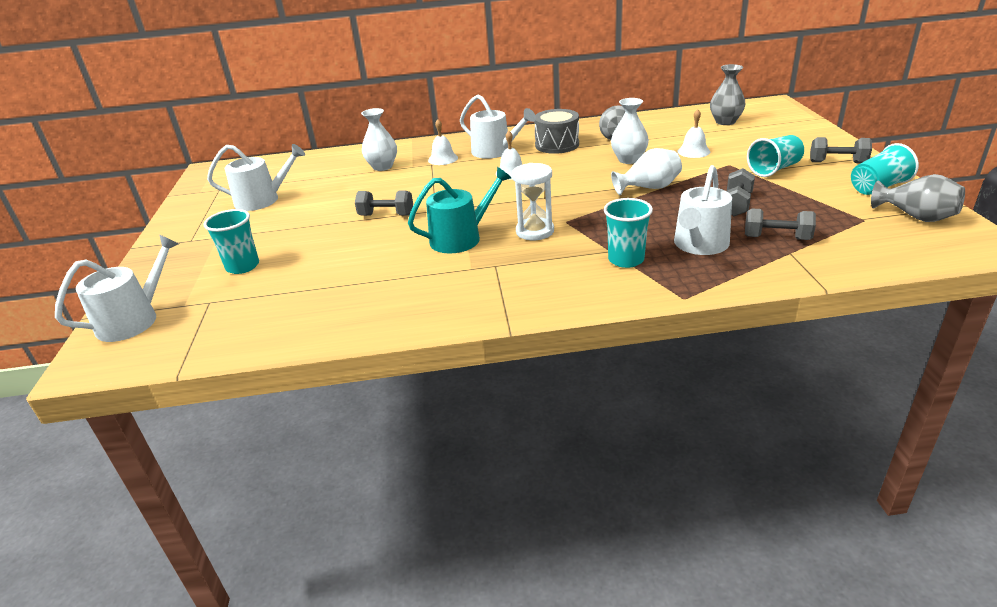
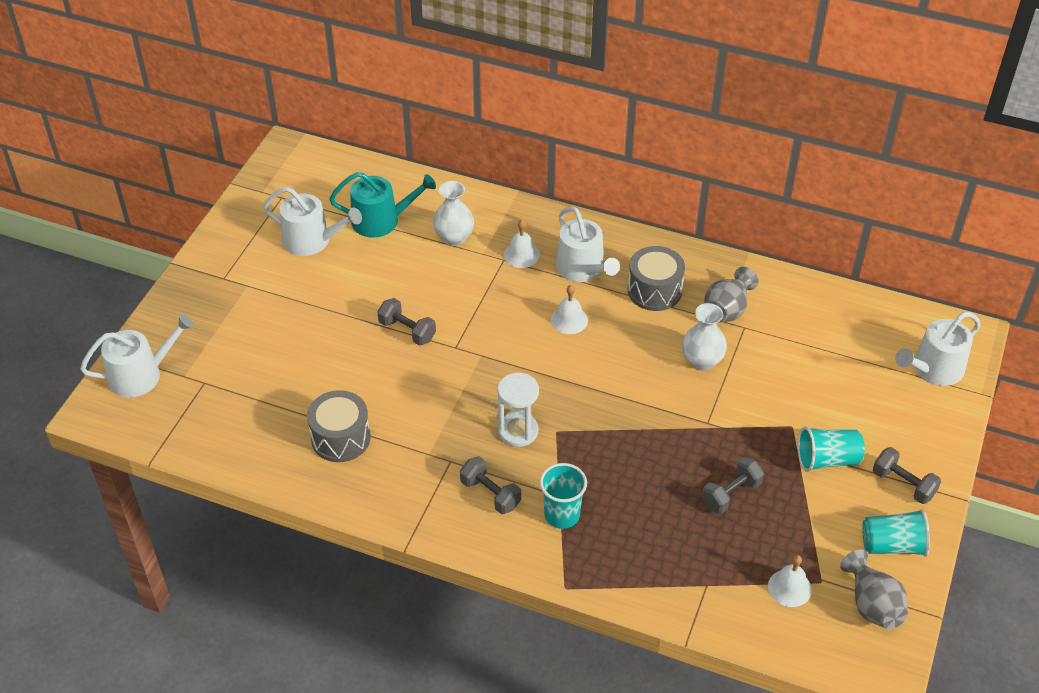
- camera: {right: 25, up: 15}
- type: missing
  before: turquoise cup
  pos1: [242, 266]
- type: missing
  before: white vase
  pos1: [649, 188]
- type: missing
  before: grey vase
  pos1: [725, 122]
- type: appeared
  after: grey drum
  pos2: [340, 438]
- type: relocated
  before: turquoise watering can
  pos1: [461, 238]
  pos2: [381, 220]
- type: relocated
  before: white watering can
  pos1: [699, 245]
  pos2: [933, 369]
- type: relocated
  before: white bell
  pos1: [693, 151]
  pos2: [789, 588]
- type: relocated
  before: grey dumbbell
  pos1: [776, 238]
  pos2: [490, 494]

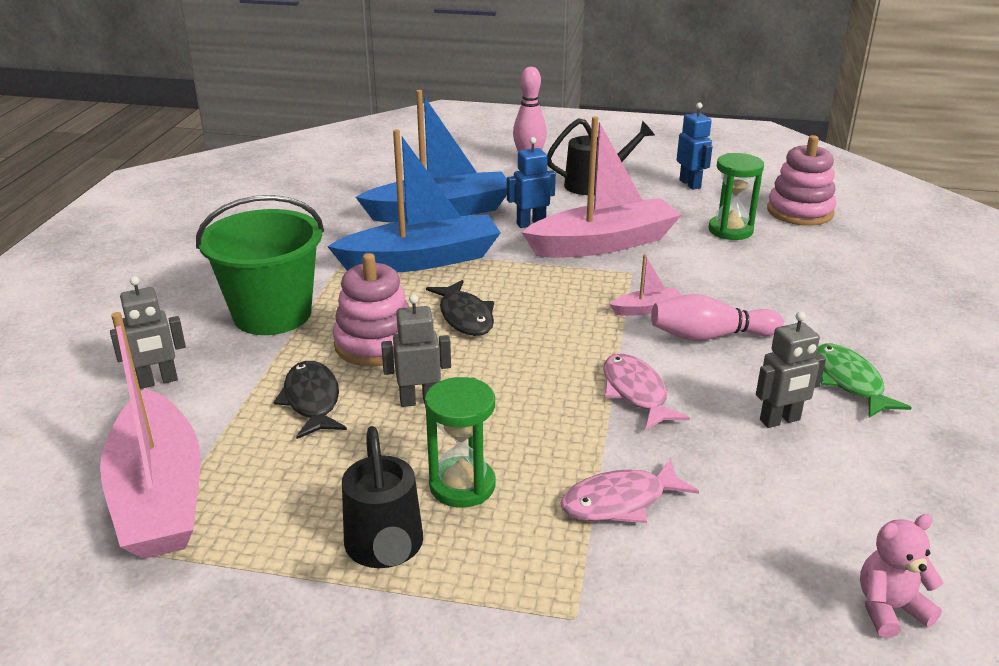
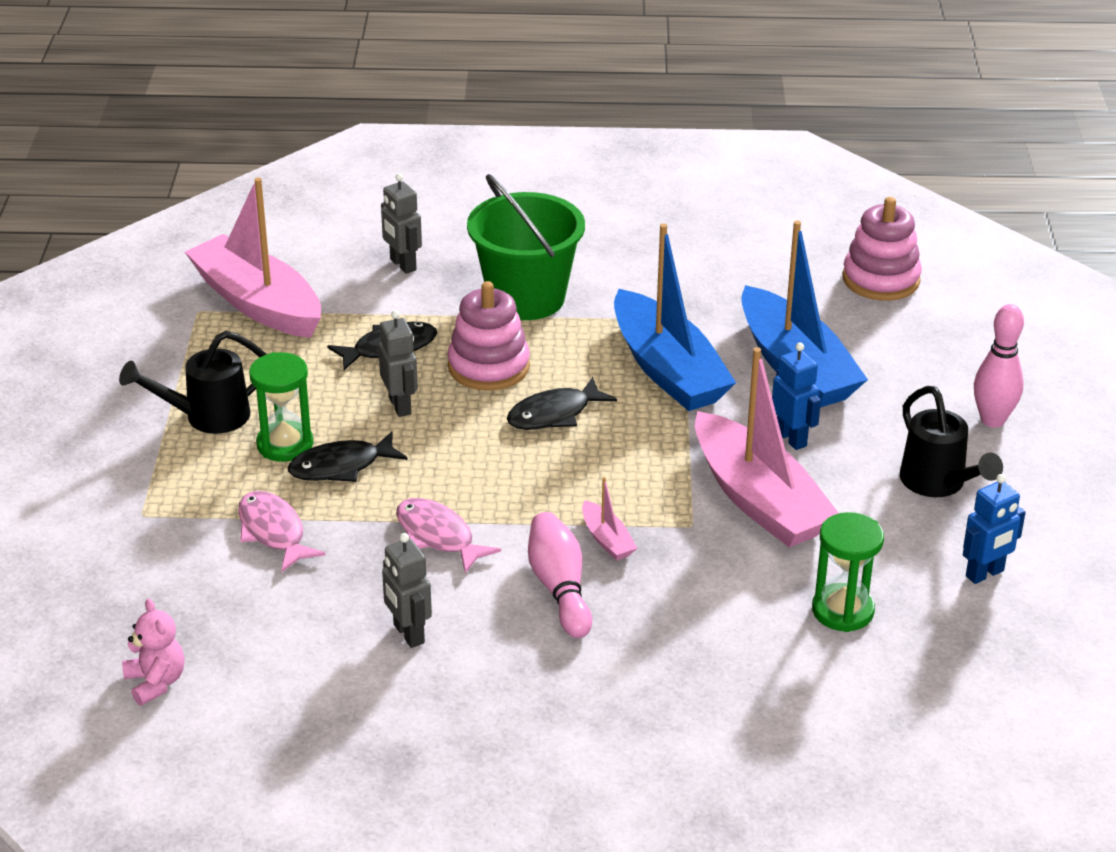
- camera: {right: 80, up: 5}
- type: missing
  before: green fish
  pos1: [849, 382]
- type: appeared
  after: black fish
  pos2: [341, 466]
- type: relocated
  before: pink stacking toy
  pos1: [800, 212]
  pos2: [881, 279]
- type: spun
  before: pink boat
  pos1: [159, 495]
  pos2: [258, 303]
  turn: 75
- type: spun
  before: pink fish
  pos1: [636, 393]
  pos2: [438, 536]
  turn: -105

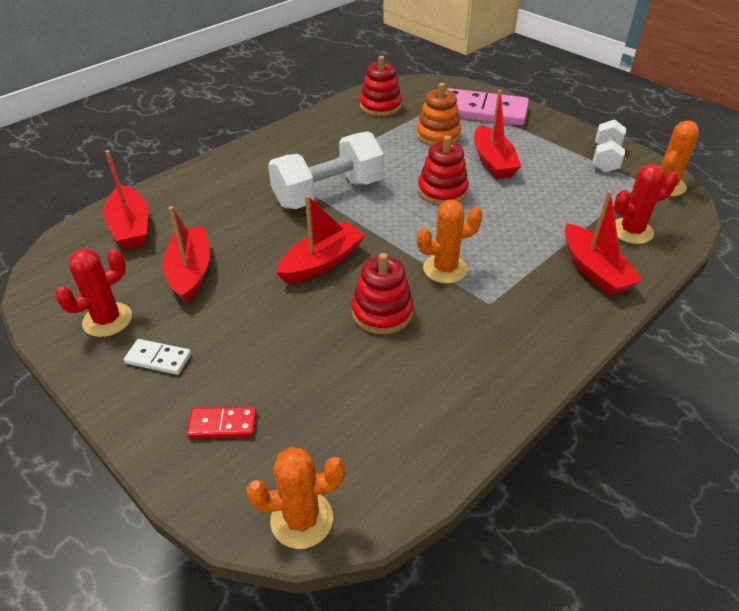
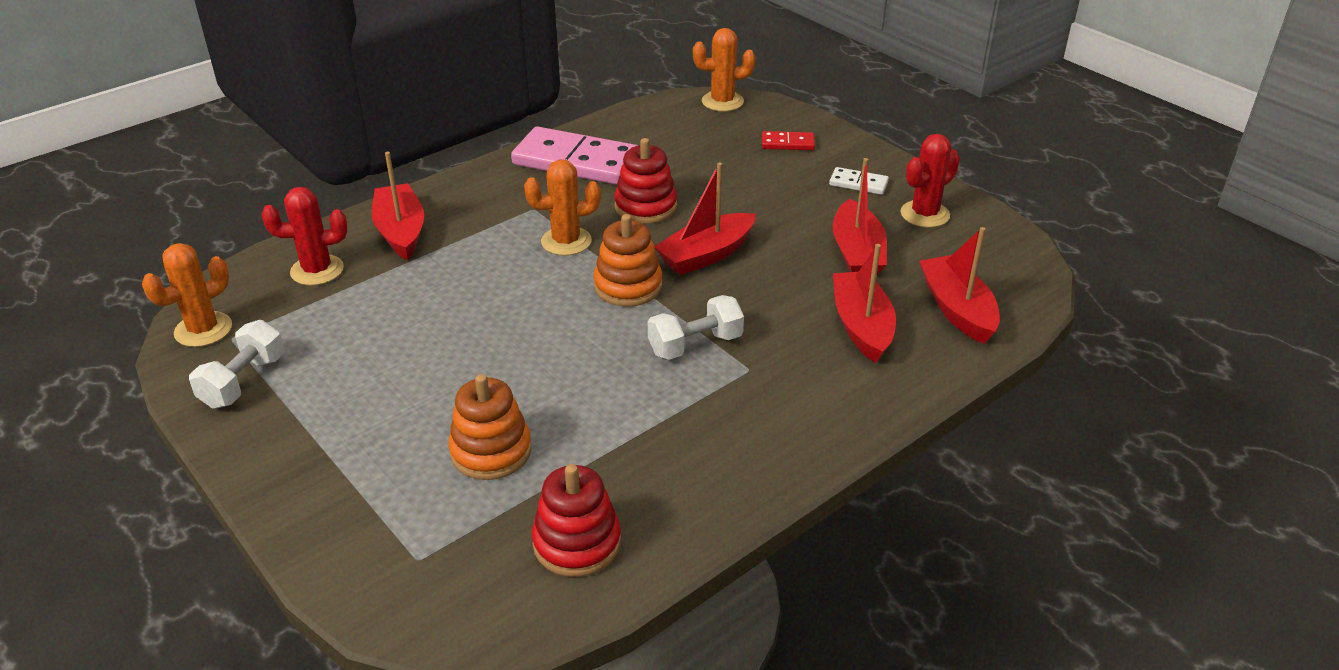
- camera: {right: -175, up: -5}
- type: missing
  before: red stacking toy
  pos1: [442, 191]
- type: appeared
  after: orange stacking toy
  pos2: [628, 286]
- type: relocated
  before: pink domino
  pos1: [483, 111]
  pos2: [576, 161]
- type: relocated
  before: red boat
  pos1: [493, 162]
  pos2: [861, 326]
- type: size
  before: white dumbbell
  pos1: [328, 193]
  pos2: [695, 345]
  scale: 0.58

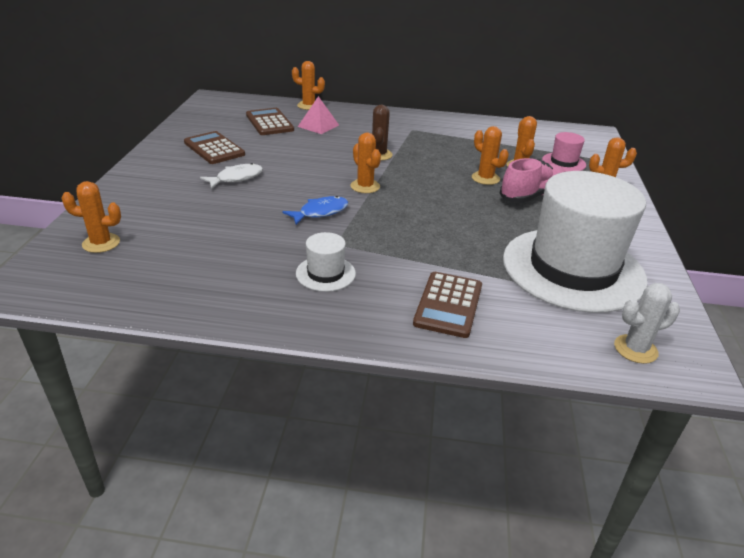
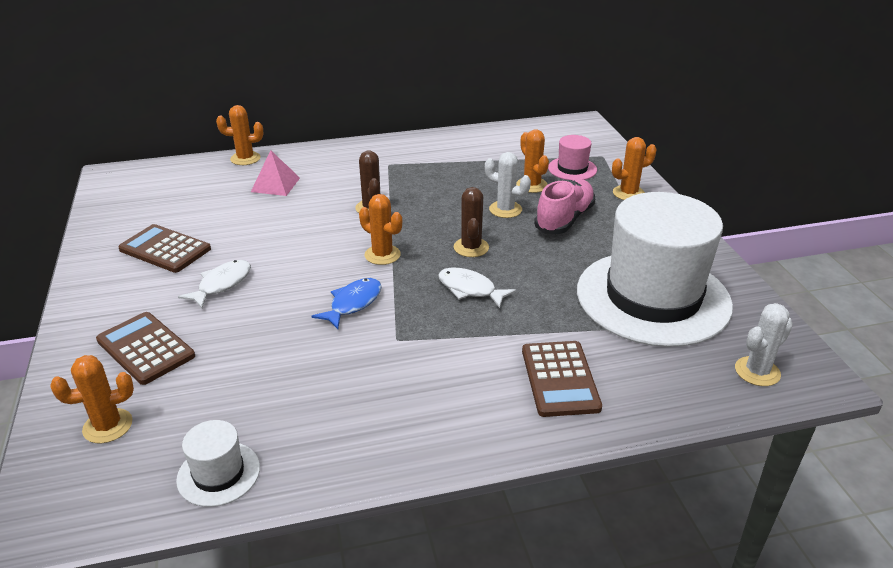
- camera: {right: -20, up: 0}
- type: appeared
  after: white fish
  pos2: [470, 289]
- type: appeared
  after: brown cactus
  pos2: [471, 247]
- type: relocated
  before: brown calculator
  pos1: [269, 122]
  pos2: [145, 348]
- type: relocated
  before: white hat
  pos1: [325, 273]
  pos2: [218, 474]
- type: colour
  before: orange cactus
  after: white cactus
  pos1: [485, 178]
  pos2: [505, 209]

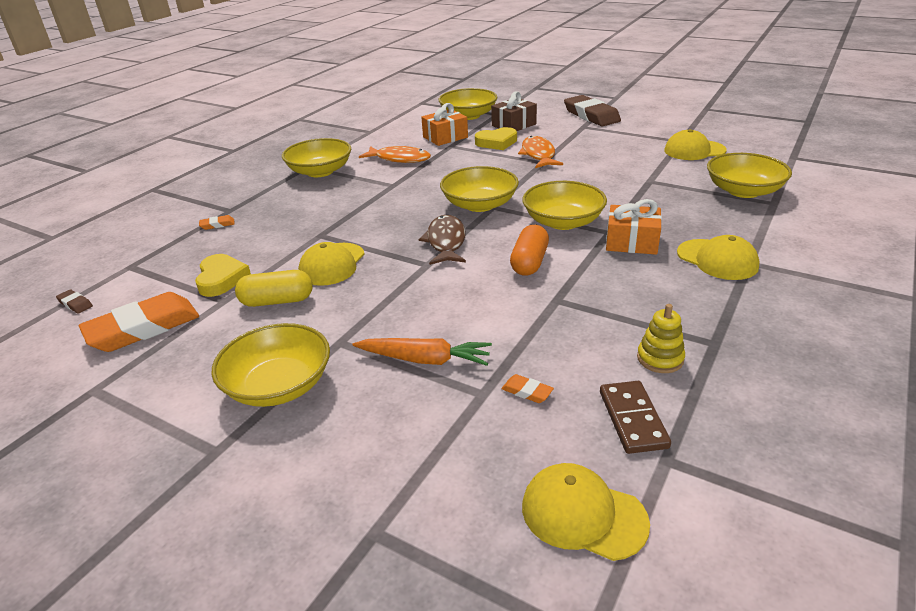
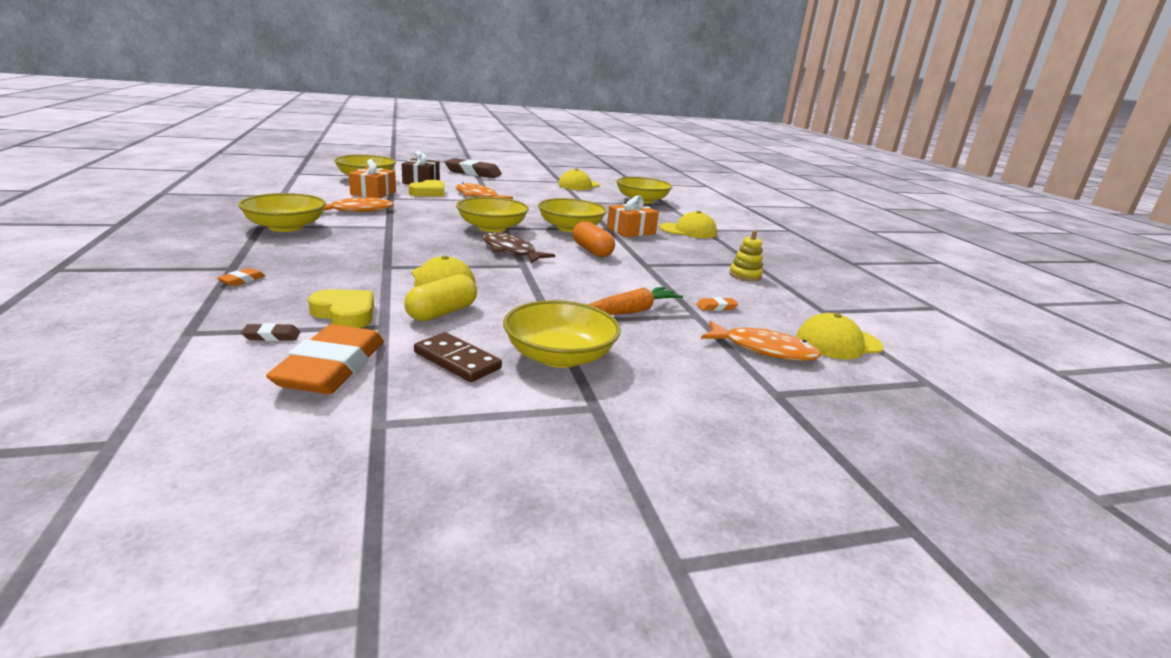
- camera: {right: -50, up: -10}
- type: appeared
  after: orange fish
  pos2: [763, 349]
- type: relocated
  before: brown eraser
  pos1: [75, 304]
  pos2: [271, 336]
- type: relocated
  before: brown domino
  pos1: [632, 419]
  pos2: [457, 360]

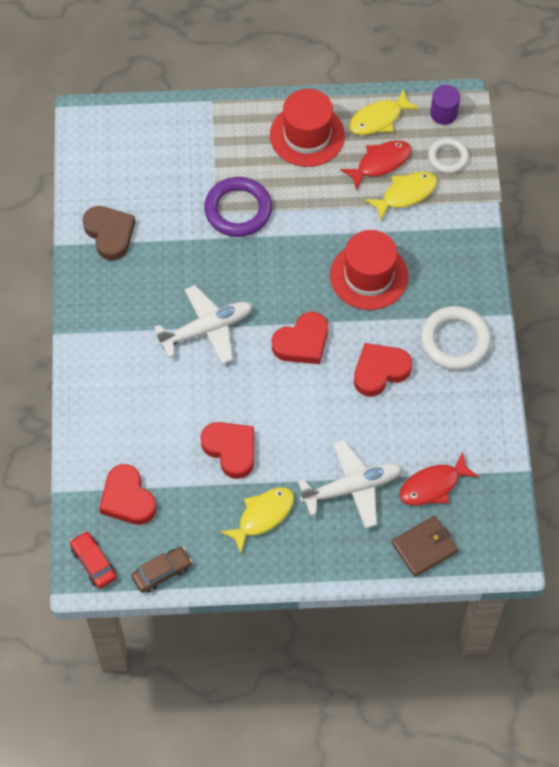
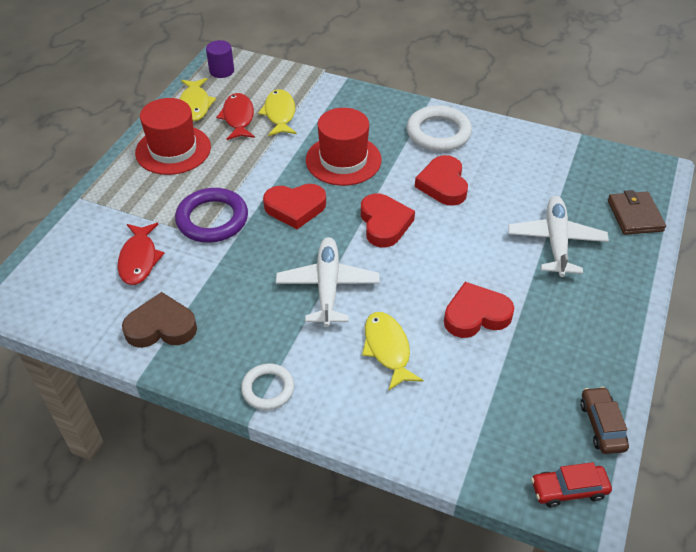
- camera: {right: -65, up: -15}
- type: relocated
  before: red heart
  pos1: [127, 499]
  pos2: [295, 208]
- type: relocated
  before: yellow fish
  pos1: [262, 516]
  pos2: [387, 349]
- type: relocated
  before: red fish
  pos1: [433, 486]
  pos2: [139, 259]
- type: relocated
  before: white ring
  pos1: [448, 157]
  pos2: [268, 389]

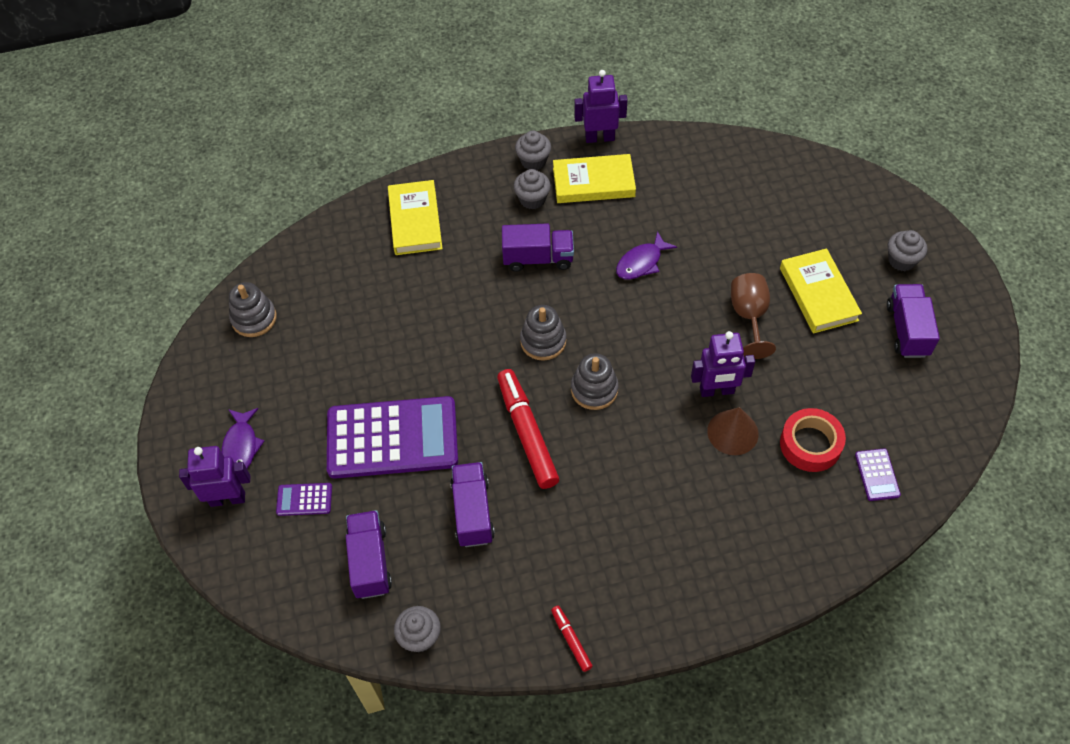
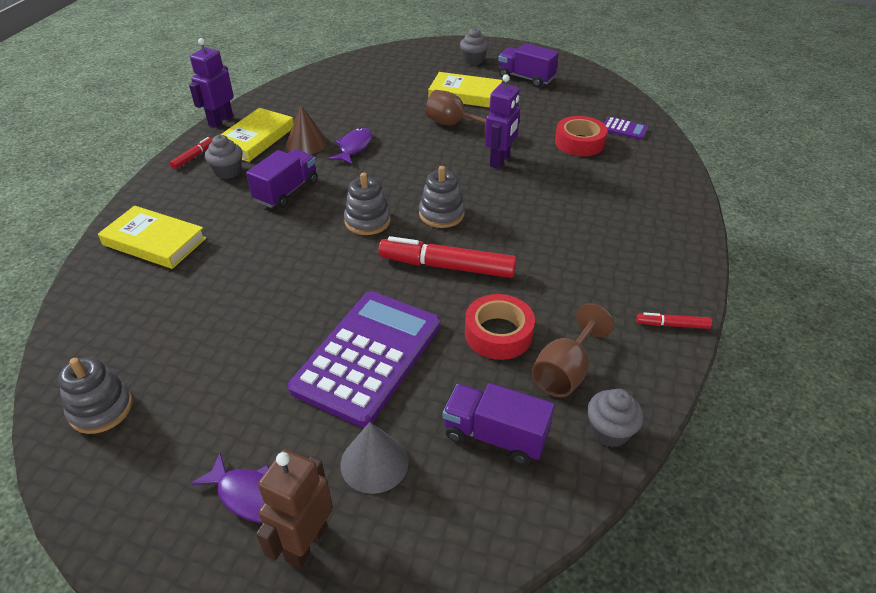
- camera: {right: -60, up: -15}
- type: appeared
  after: brown goblet
  pos2: [565, 371]
- type: relocated
  before: brown cone
  pos1: [732, 432]
  pos2: [306, 143]
- type: exchanged
  before: purple calculator
  after: grey cone
  pos1: [304, 500]
  pos2: [374, 462]
- type: exchanged
  before: purple truck
  after: red tape
  pos1: [473, 512]
  pos2: [498, 333]
- type: exchanged
  before: grey cupcake
  after: red marker
  pos1: [533, 161]
  pos2: [193, 157]
- type: colour
  before: purple robot
  after: brown robot
  pos1: [227, 498]
  pos2: [306, 543]
- type: spun
  before: purple fish
  pos1: [641, 262]
  pos2: [354, 147]
  turn: -150

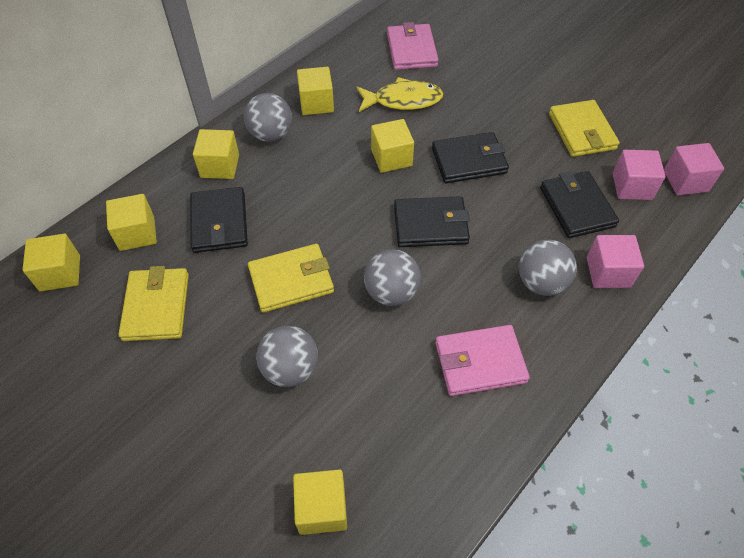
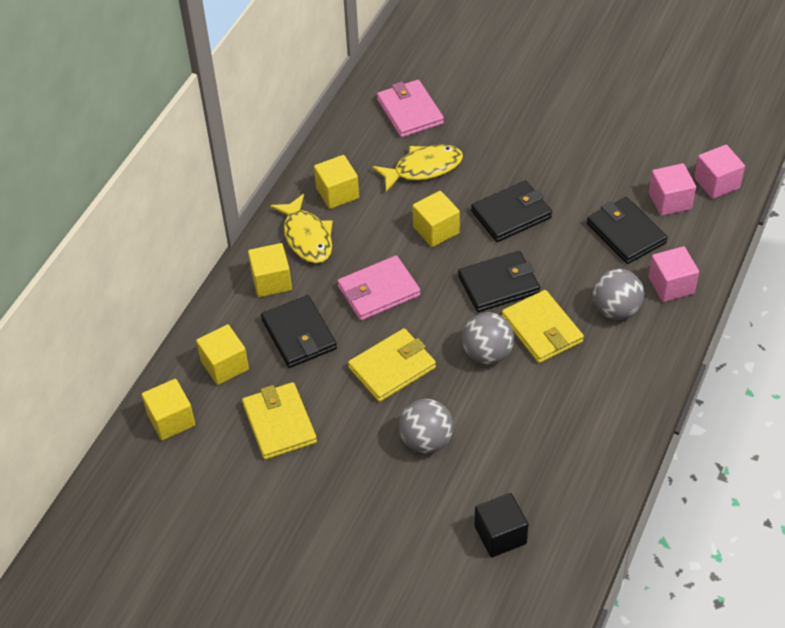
- camera: {right: -15, up: -5}
- type: relocated
  before: pink wallet
  pos1: [480, 362]
  pos2: [379, 291]
- type: relocated
  before: yellow wallet
  pos1: [581, 131]
  pos2: [542, 329]
- type: exchanged
  before: grey ball
  after: yellow fish
  pos1: [271, 134]
  pos2: [307, 237]
- type: colour
  before: yellow cube
  after: black cube
  pos1: [322, 508]
  pos2: [500, 535]

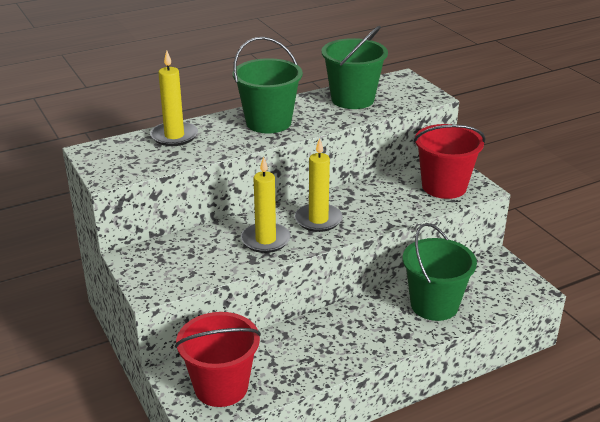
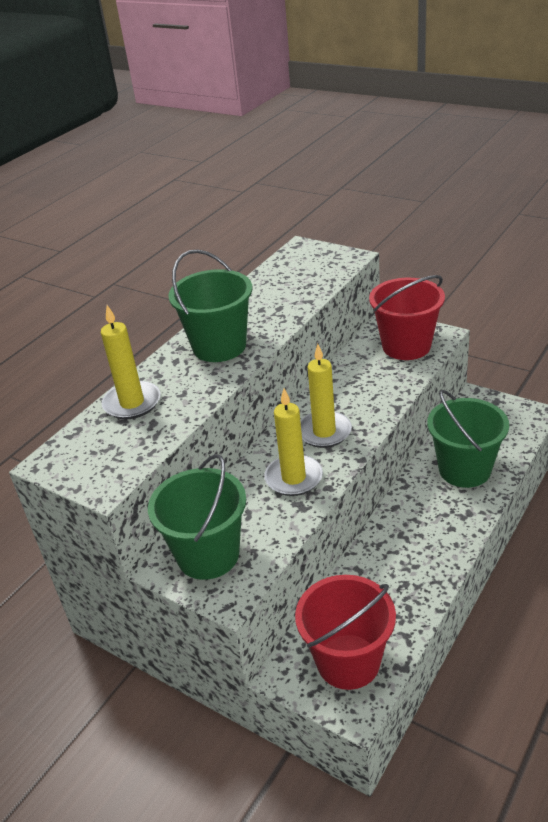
- camera: {right: -25, up: 5}
- type: relocated
  before: green bucket
  pos1: [352, 99]
  pos2: [208, 555]

